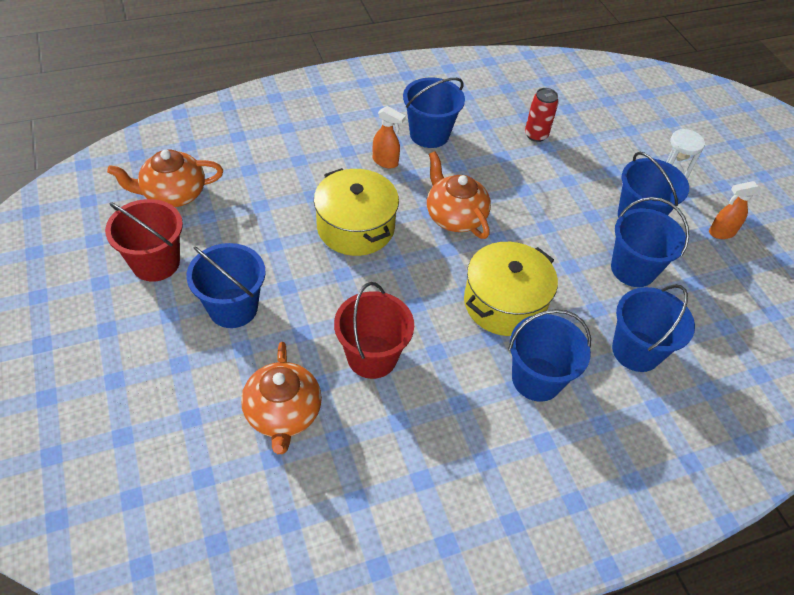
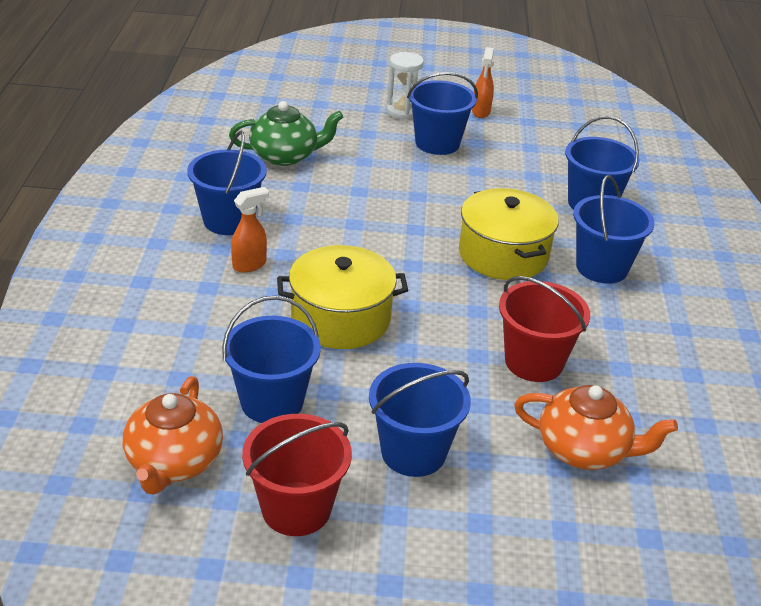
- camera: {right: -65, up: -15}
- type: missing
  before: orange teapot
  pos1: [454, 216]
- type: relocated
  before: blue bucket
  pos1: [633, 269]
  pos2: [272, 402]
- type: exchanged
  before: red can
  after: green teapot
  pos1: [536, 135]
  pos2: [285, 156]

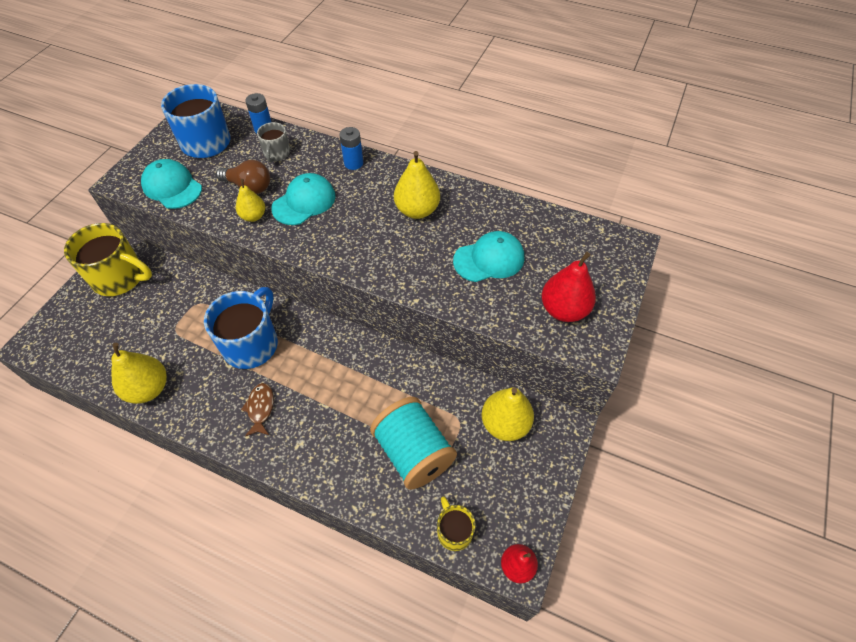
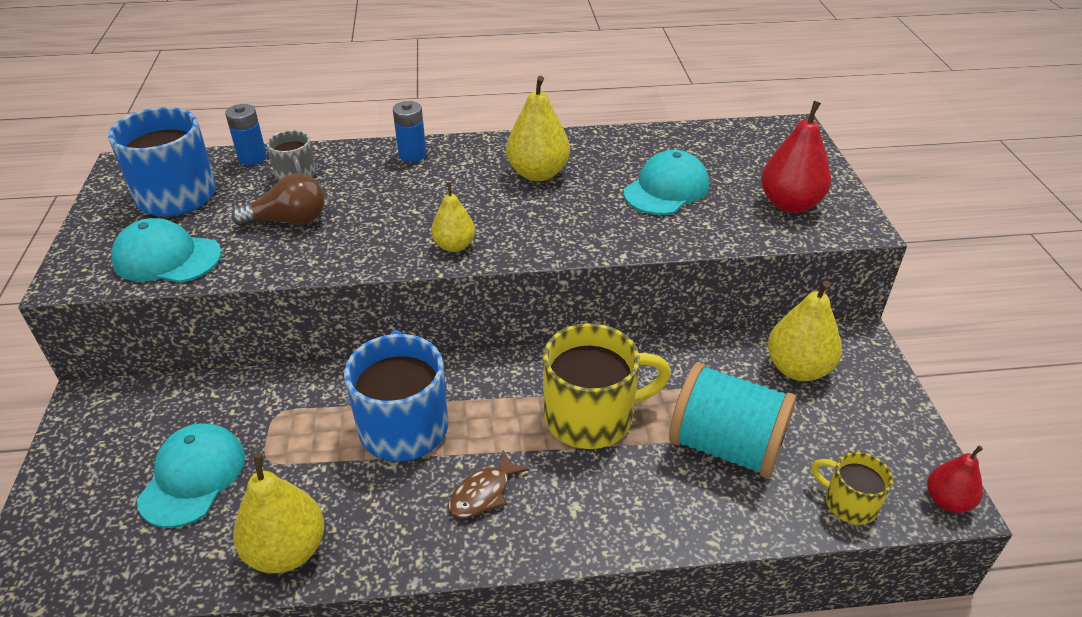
- camera: {right: -30, up: -15}
- type: relocated
  before: yellow mug
  pos1: [120, 277]
  pos2: [592, 416]
- type: relocated
  before: yellow pear
  pos1: [253, 216]
  pos2: [454, 246]
- type: relocated
  before: turquoise cap
  pos1: [304, 202]
  pos2: [193, 477]
- type: spun
  before: brown fish
  pos1: [260, 408]
  pos2: [483, 493]
  turn: -105

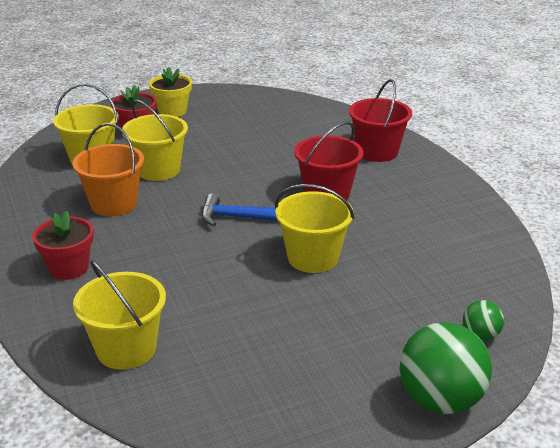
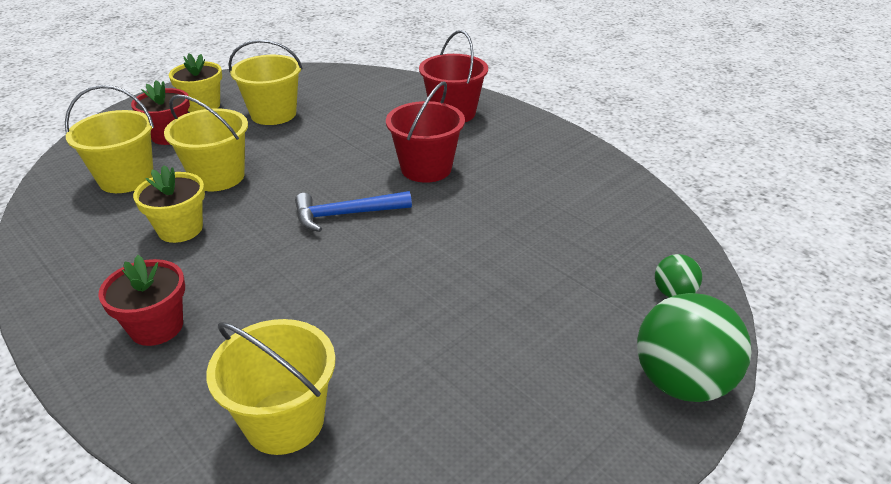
- camera: {right: -20, up: 5}
- type: relocated
  before: yellow bucket
  pos1: [313, 258]
  pos2: [273, 114]
- type: exchanged
  before: orange bucket
  after: yellow flower pot
  pos1: [114, 204]
  pos2: [180, 229]

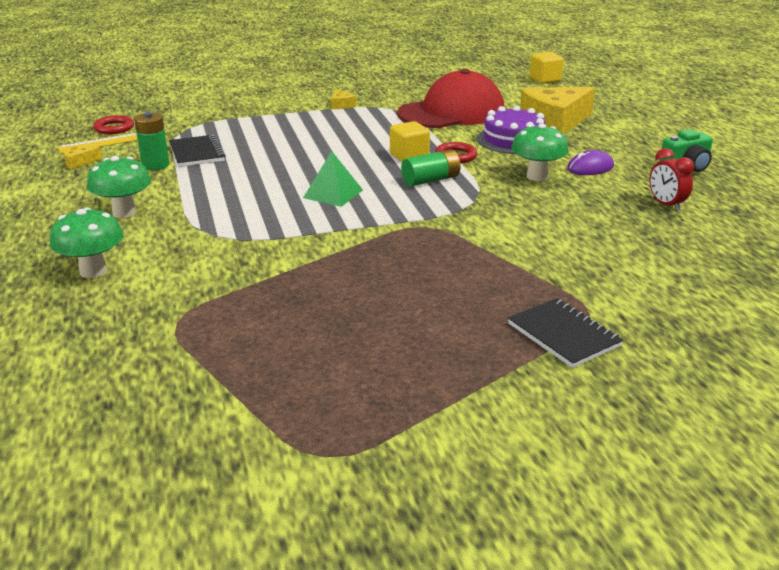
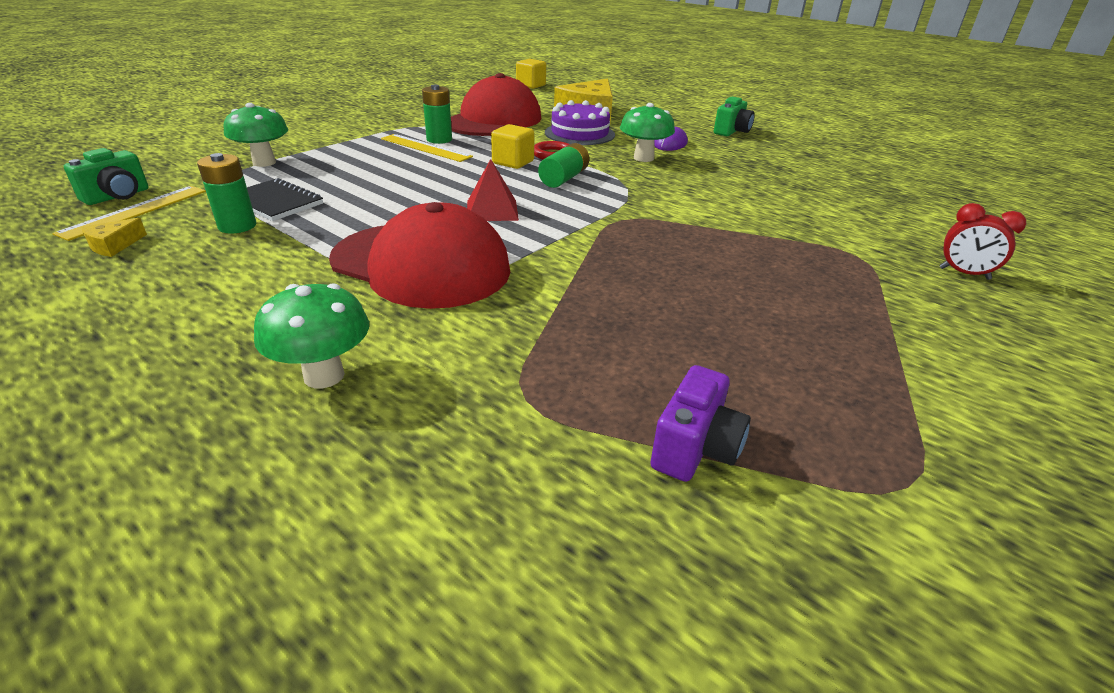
- camera: {right: -35, up: 5}
- type: missing
  before: yellow cheese
  pos1: [341, 105]
- type: missing
  before: black notebook
  pos1: [563, 335]
- type: appeared
  after: red cap
  pos2: [421, 265]
- type: appeared
  after: yellow ruler
  pos2: [425, 147]
- type: appeared
  after: green battery
  pos2: [439, 139]
- type: appeared
  after: purple camera
  pos2: [695, 448]
- type: relocated
  before: green mushroom
  pos1: [124, 213]
  pos2: [264, 162]
- type: relocated
  before: red clock
  pos1: [666, 205]
  pos2: [964, 273]
- type: exchanged
  before: red ring
  after: green camera
  pos1: [114, 128]
  pos2: [117, 196]
- type: colour
  before: green pyramid
  after: red pyramid
  pos1: [333, 194]
  pos2: [492, 210]

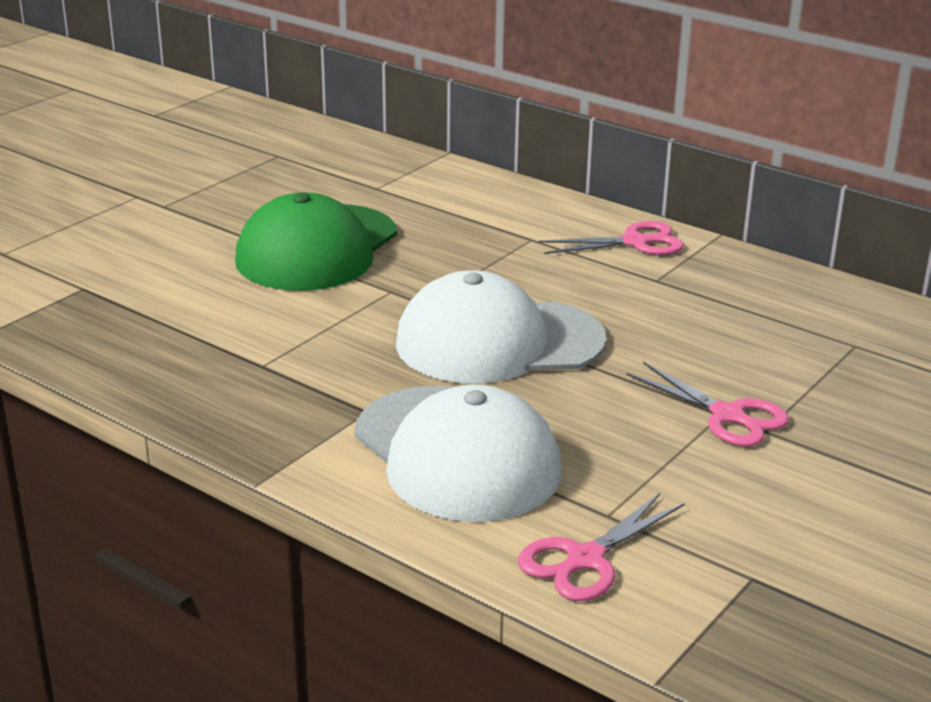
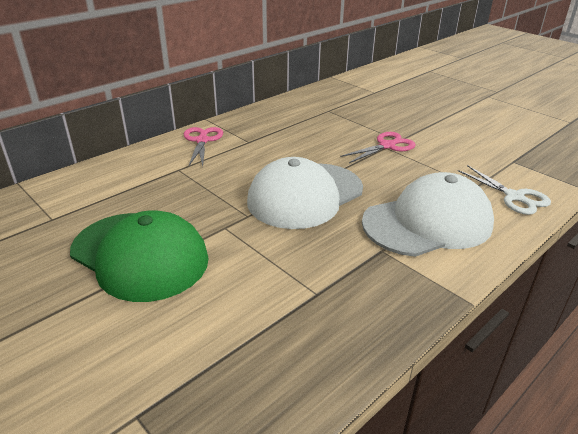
- camera: {right: -80, up: 5}
- type: colour
  before: pink scissors
  after: white scissors
  pos1: [585, 559]
  pos2: [514, 197]
- type: spun
  before: white cap
  pos1: [498, 342]
  pos2: [305, 195]
  turn: 45

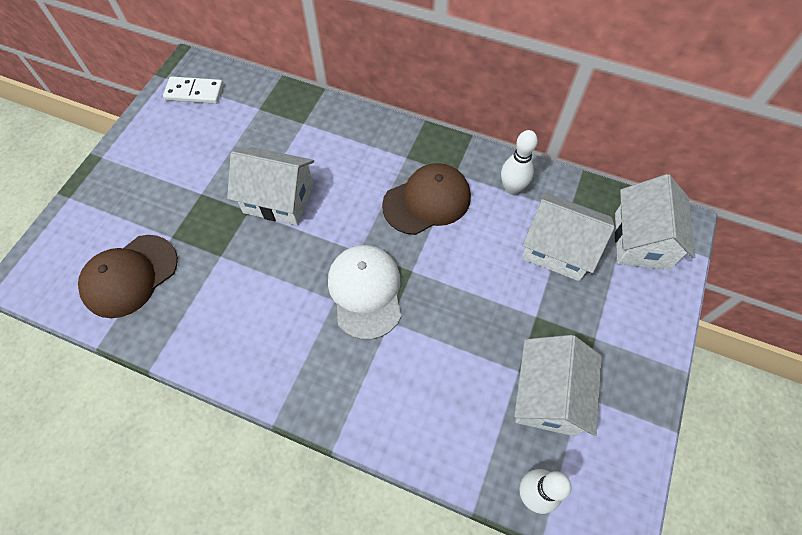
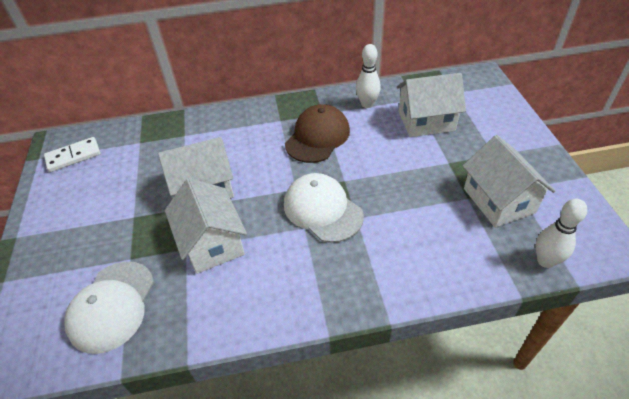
- camera: {right: -30, up: -15}
- type: relocated
  before: white house
  pos1: [641, 240]
  pos2: [212, 243]
- type: colour
  before: brown cap
  after: white cap
  pos1: [130, 276]
  pos2: [112, 306]

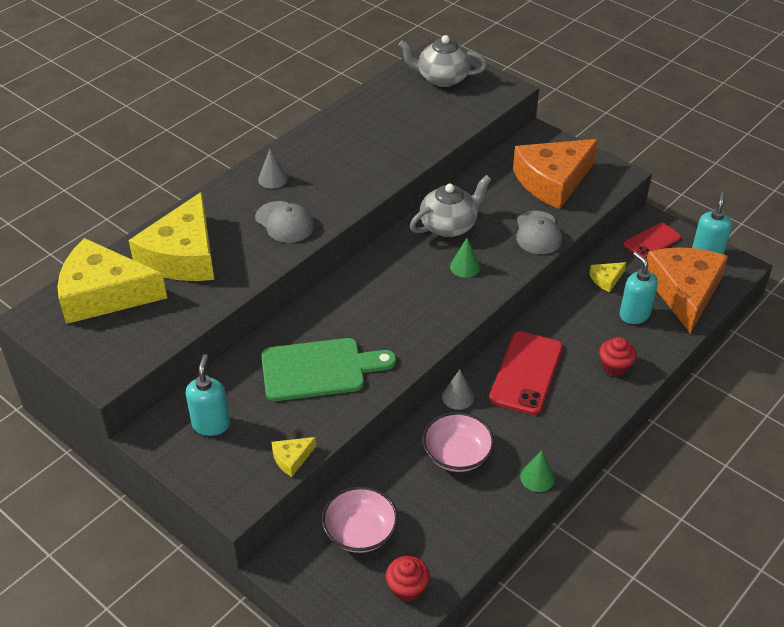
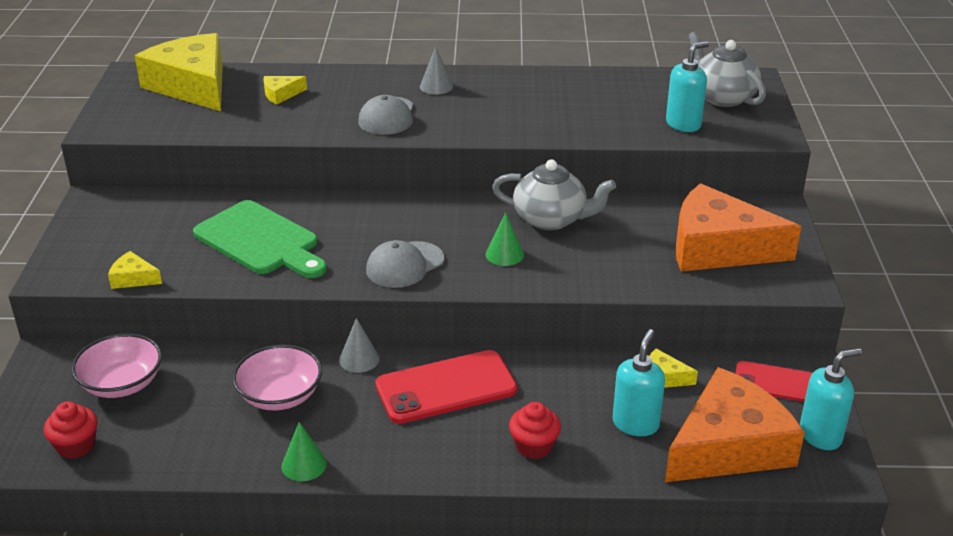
- camera: {right: 50, up: -10}
- type: relocated
  before: turquoise soap dispenser
  pos1: [211, 424]
  pos2: [683, 124]
- type: relocated
  before: grey cap
  pos1: [538, 233]
  pos2: [404, 265]
- type: size
  before: yellow cheese
  pos1: [183, 255]
  pos2: [281, 94]
  scale: 0.41

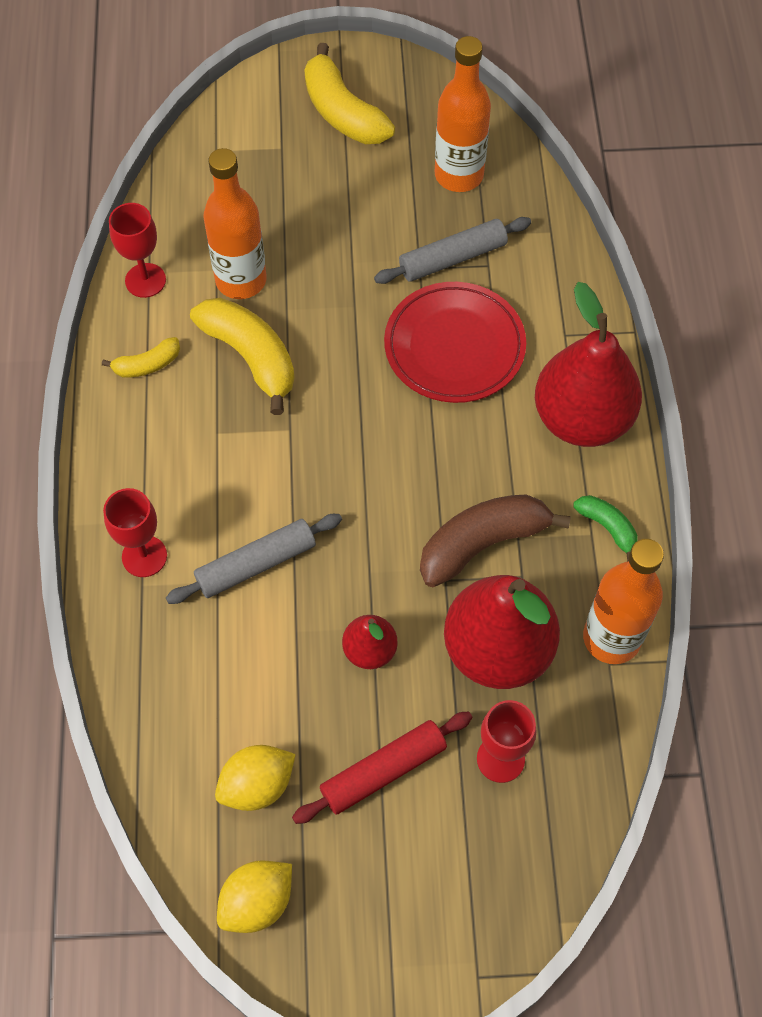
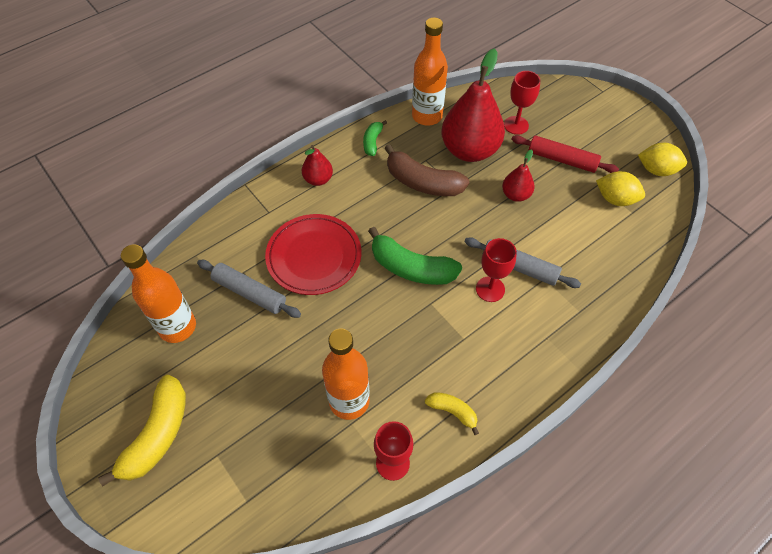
- camera: {right: -125, up: -5}
- type: missing
  before: yellow banana
  pos1: [250, 357]
- type: appeared
  after: green banana
  pos2: [411, 268]
- type: relocated
  before: red goblet
  pos1: [144, 556]
  pos2: [490, 289]
- type: size
  before: red pear
  pos1: [582, 419]
  pos2: [318, 179]
  scale: 0.49

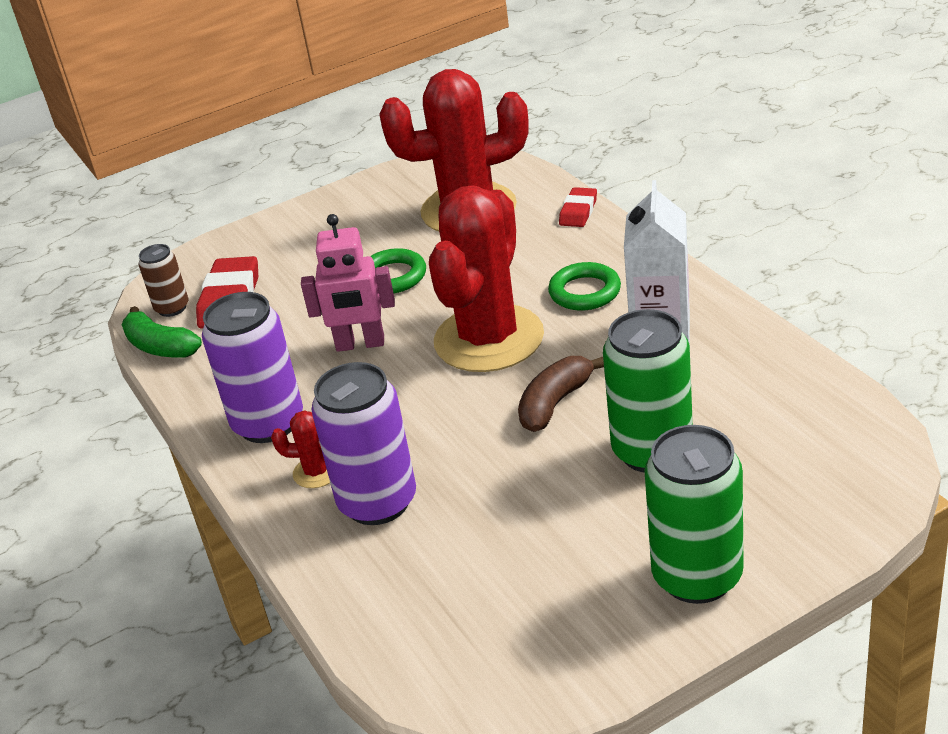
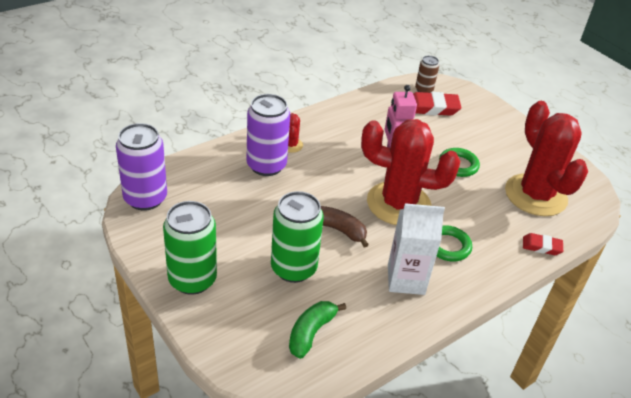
- camera: {right: 75, up: 5}
- type: relocated
  before: green banana
  pos1: [160, 347]
  pos2: [311, 333]
- type: relocated
  before: purple can
  pos1: [268, 423]
  pos2: [145, 198]

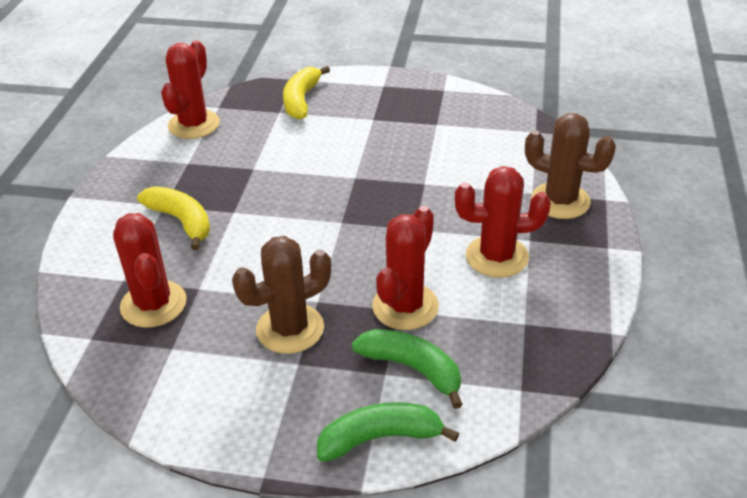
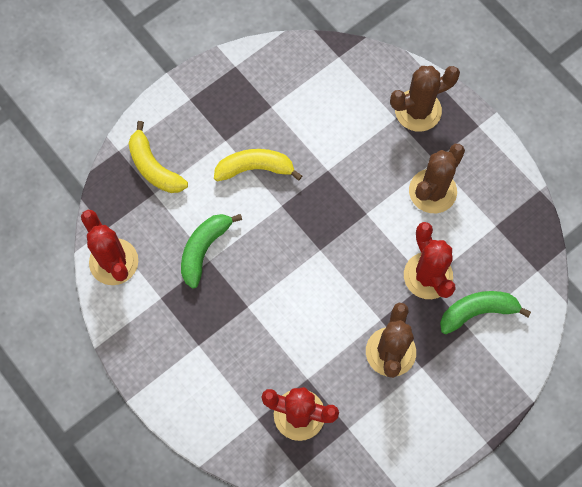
- camera: {right: -50, up: 30}
- type: relocated
  before: yellow banana
  pos1: [181, 221]
  pos2: [255, 168]
- type: relocated
  before: green banana
  pos1: [380, 438]
  pos2: [204, 249]
- type: colour
  before: red cactus
  after: brown cactus
  pos1: [497, 257]
  pos2: [432, 191]

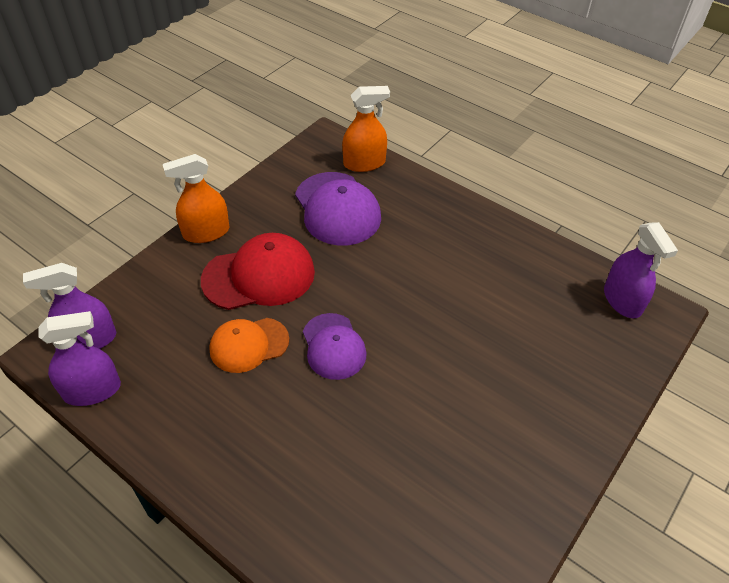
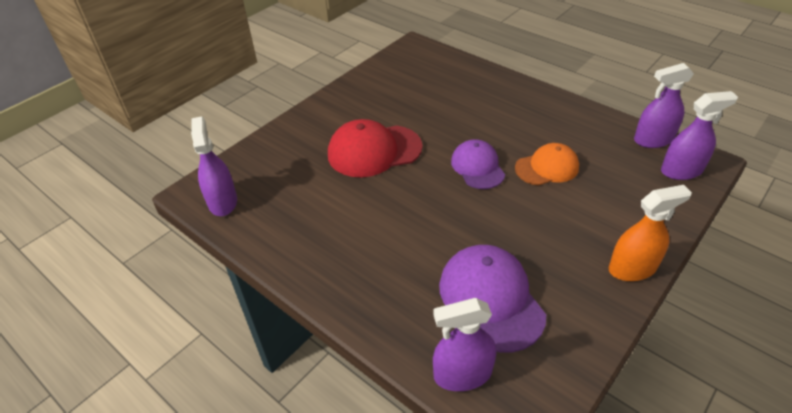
- camera: {right: -175, up: -5}
- type: relocated
  before: red cap
  pos1: [259, 276]
  pos2: [374, 151]
- type: colour
  before: orange spray bottle
  after: purple spray bottle
  pos1: [364, 163]
  pos2: [462, 374]

